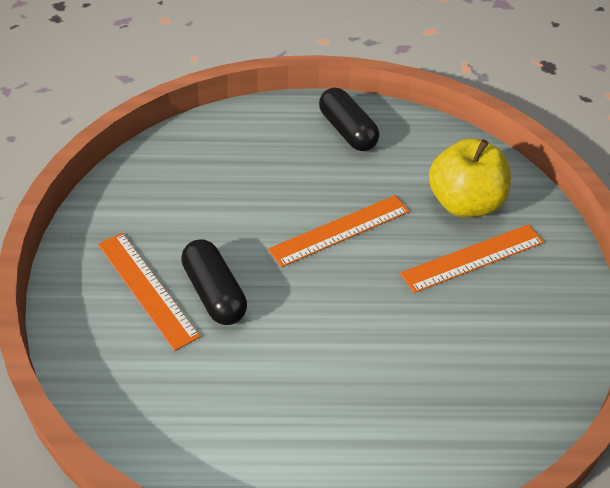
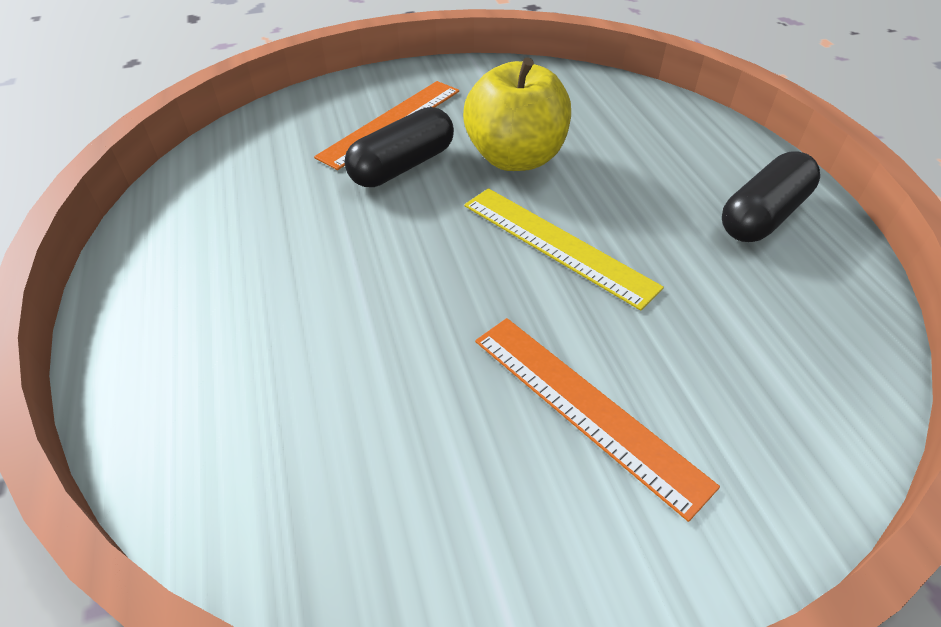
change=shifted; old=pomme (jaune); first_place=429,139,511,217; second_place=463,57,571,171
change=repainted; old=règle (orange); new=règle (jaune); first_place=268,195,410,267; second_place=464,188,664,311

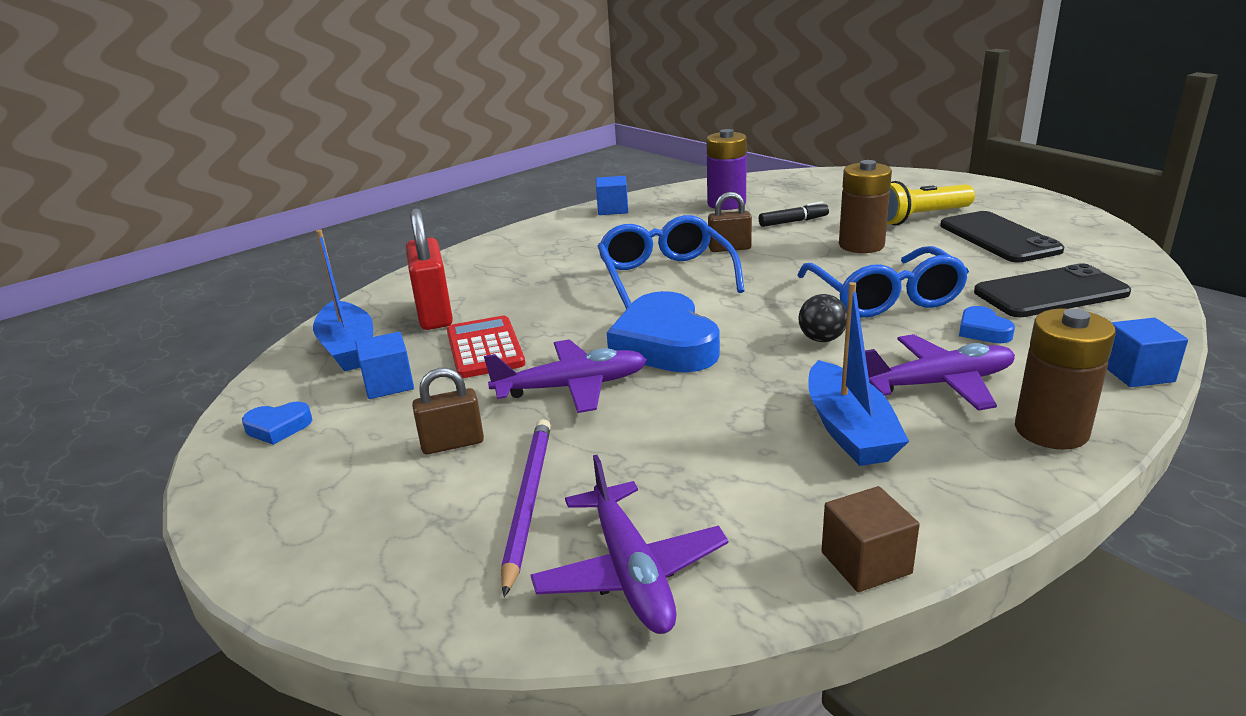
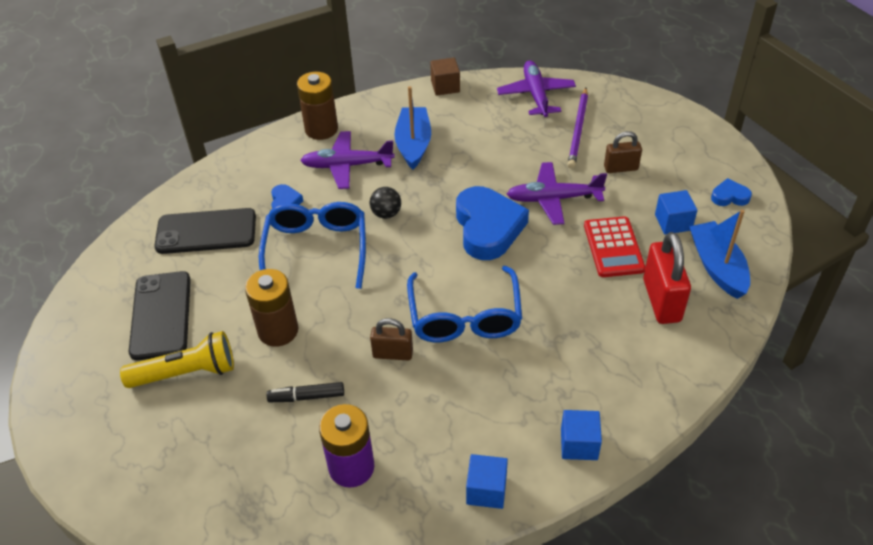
change=shifted; old=cube (bleu); first_place=1107,318,1188,387; second_place=561,410,602,460

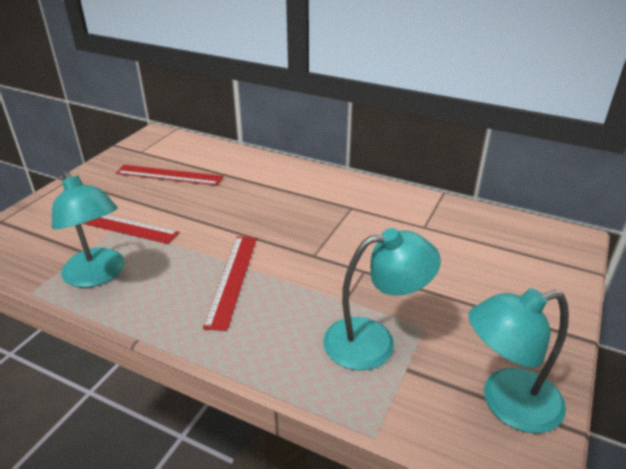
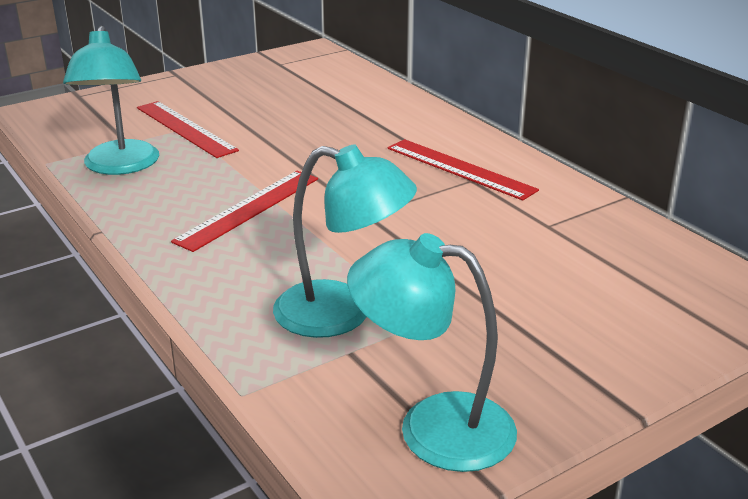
change=shifted; old=règle (rouge); first_place=116,165,223,186; second_place=388,139,539,201

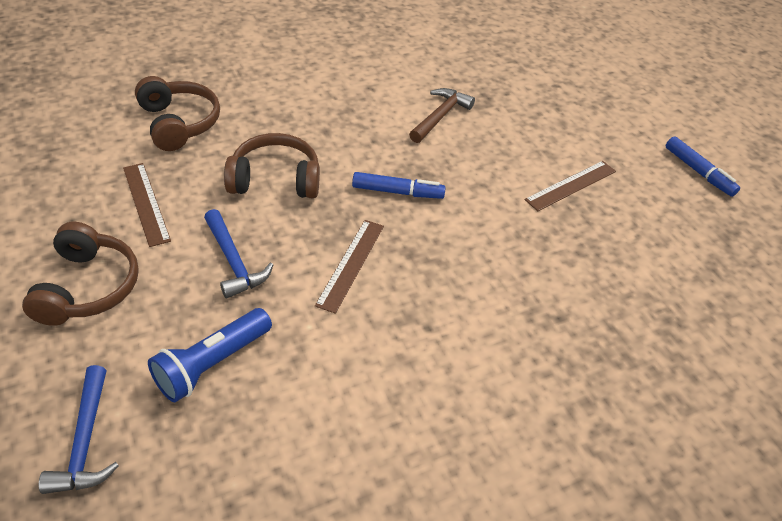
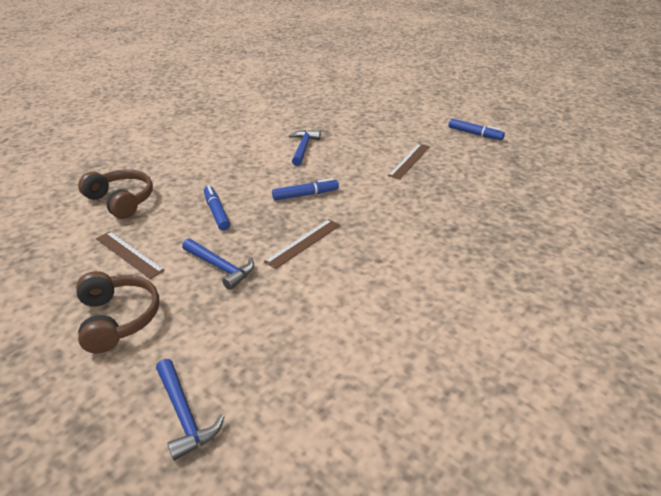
change=gone; old=lampe de poche (bleu); first_place=148,308,272,402
change=swapped; old=casque audio (marron); new=feutre (bleu); first_place=224,133,320,198; second_place=204,185,230,231
change=repainted; old=marteau (marron); new=marteau (bleu); first_place=409,88,475,143; second_place=289,130,321,166
change=rotated; old=règle (marron); first_place=315,220,384,314; second_place=264,219,340,269; degrees=45

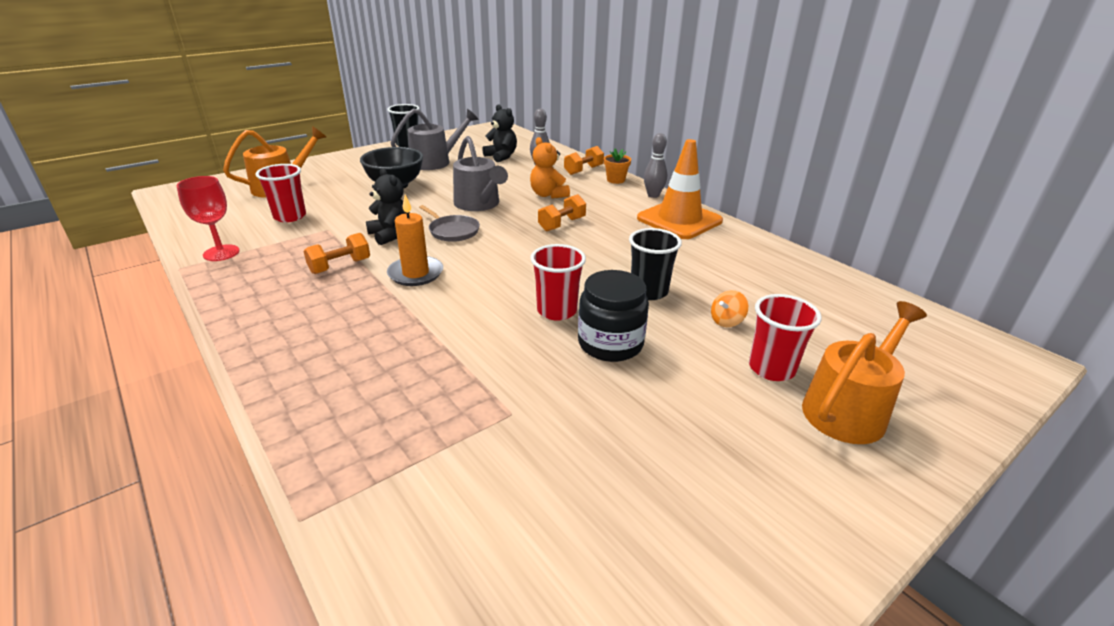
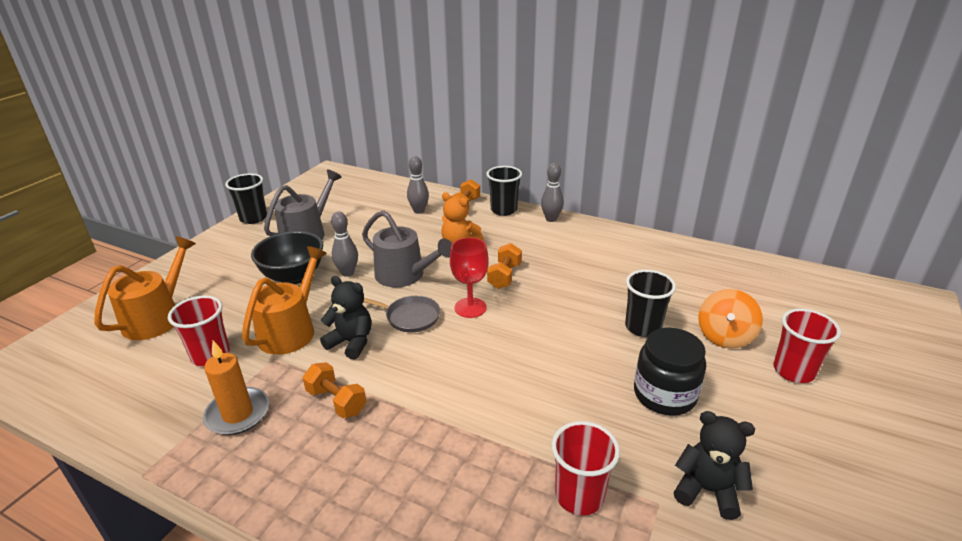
change=gone; old=cône de chantier (orange); first_place=637,139,723,239
change=new; new=quille (gris); second_place=331,212,358,277
change=shifted; old=verre à pied (rouge); first_place=177,176,240,261; second_place=450,237,489,318
change=shifted; old=bougie (orange); first_place=387,195,443,286; second_place=203,341,269,435
change=shifted; old=ours en peluche (noir); first_place=482,104,517,162; second_place=674,411,755,520
change=shifted; old=gobelet (rouge); first_place=530,244,586,321; second_place=551,421,620,515
change=shifted; old=arrosoir (orange); first_place=802,301,927,444; second_place=242,246,327,355
change=swapped; old=pot de fleurs (orange); new=gobelet (noir); first_place=604,148,631,184; second_place=486,166,522,216
change=rotated; old=haltère (orange); first_place=303,233,370,274; second_place=303,362,366,418; degrees=-75
change=scaled; old=toupie (orange); first_place=711,290,748,327; second_place=698,289,763,349; factor=1.71

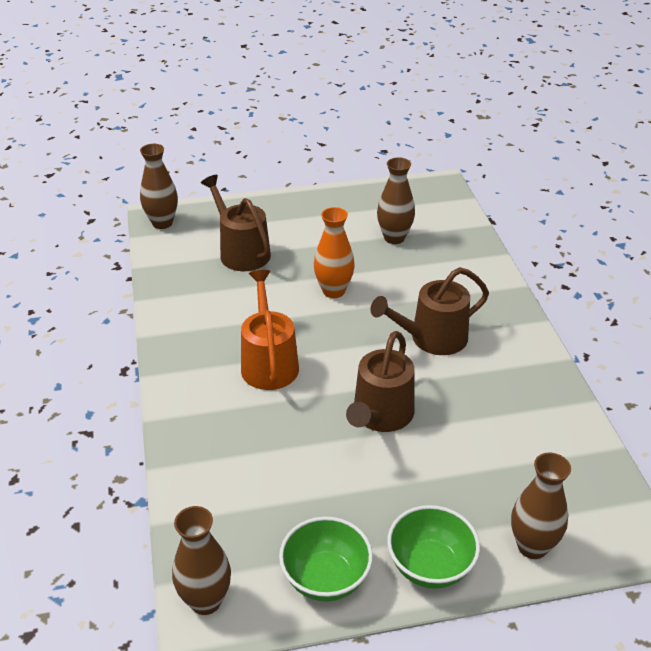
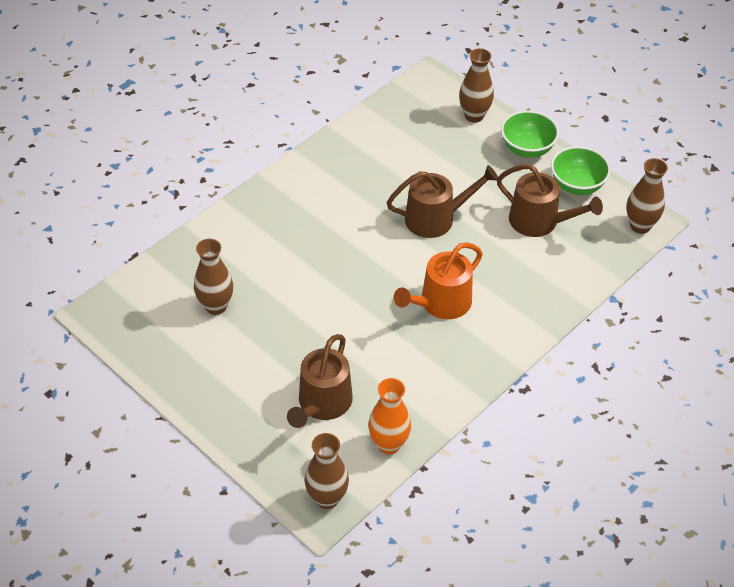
change=shifted; old=vase (orange); first_place=314,207,355,298; second_place=368,378,411,454
change=shifted; old=arrosoir (marron); first_place=370,267,489,355; second_place=497,164,603,237

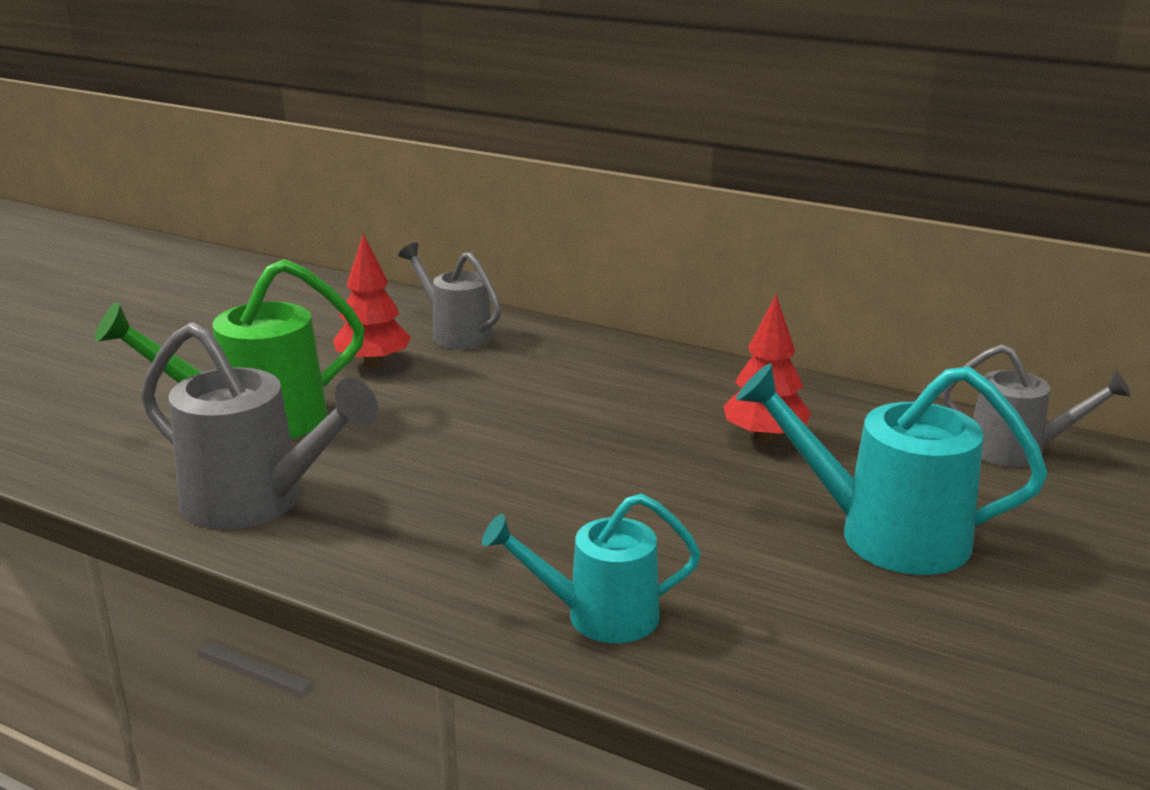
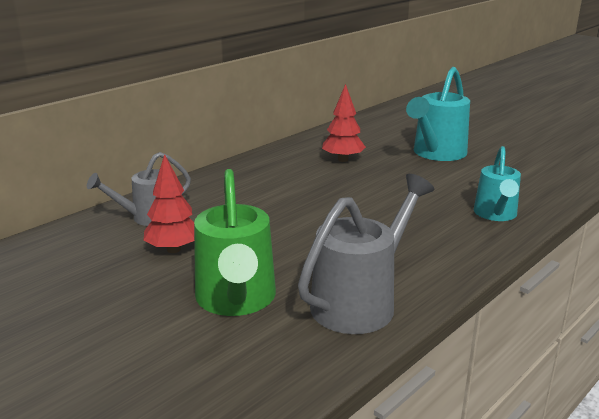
change=gone; old=arrosoir (gris); first_place=942,344,1131,467

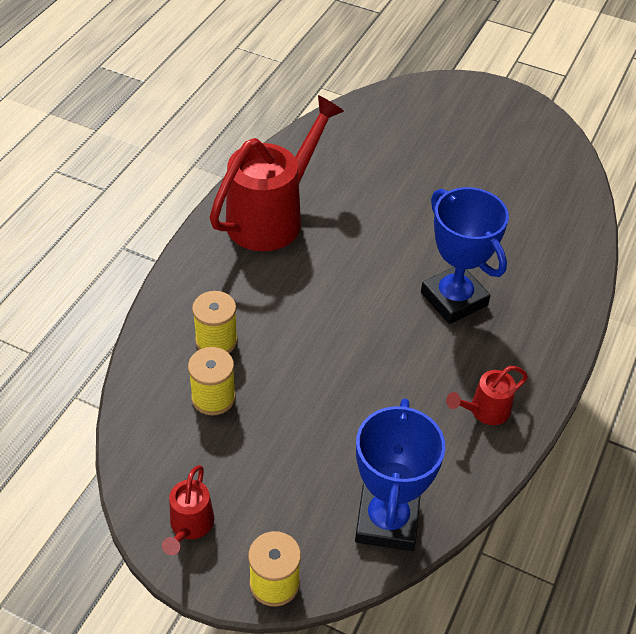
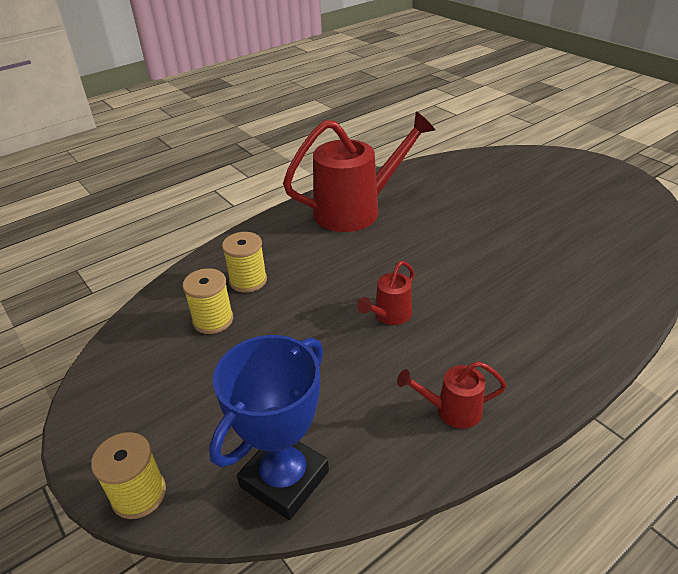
change=gone; old=trophée (bleu); first_place=421,187,509,324
change=shifted; old=arrosoir (rouge); first_place=162,465,214,555; second_place=357,261,414,325

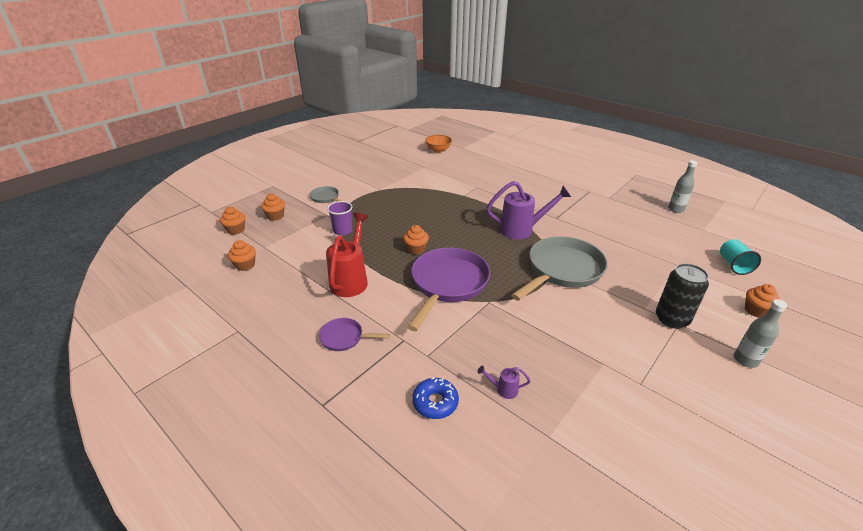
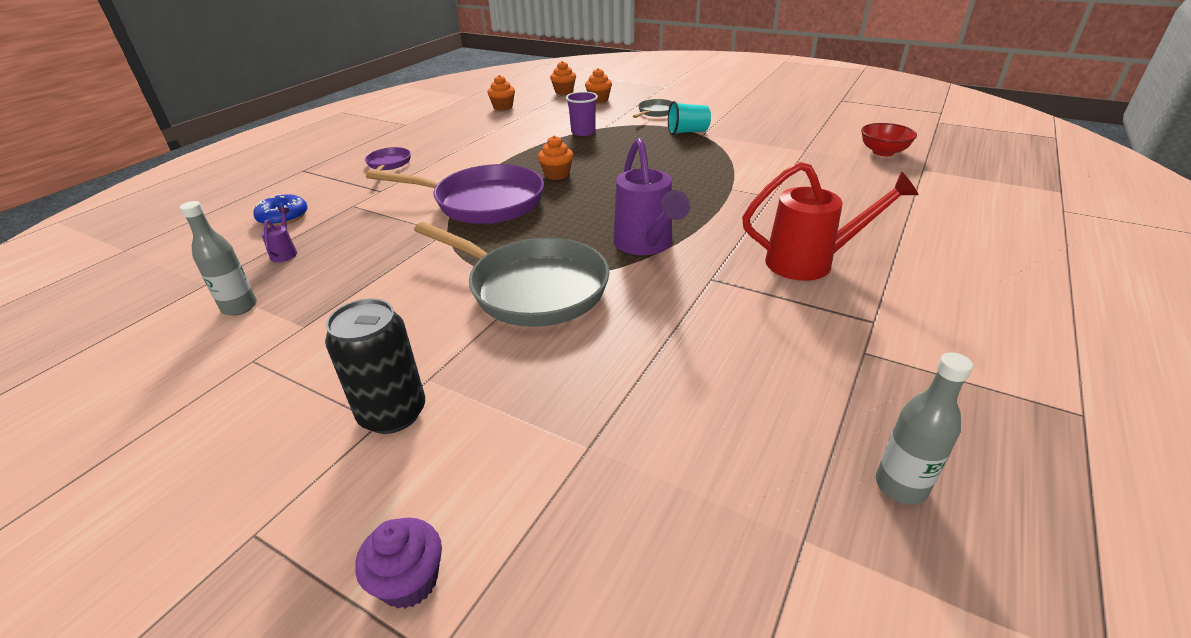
change=shifted; old=arrosoir (rouge); first_place=326,213,368,297; second_place=742,162,919,281
change=shifted; old=gobelet (turquoise); first_place=720,239,761,275; second_place=668,101,711,135
change=shifted; old=bouteille (gris); first_place=734,299,787,368; second_place=180,201,257,316
change=repainted; old=bol (orange); new=bol (rouge); first_place=425,135,452,153; second_place=861,123,917,156
change=repainted; old=muffin (orange); new=muffin (violet); first_place=745,284,780,318; second_place=355,518,442,609

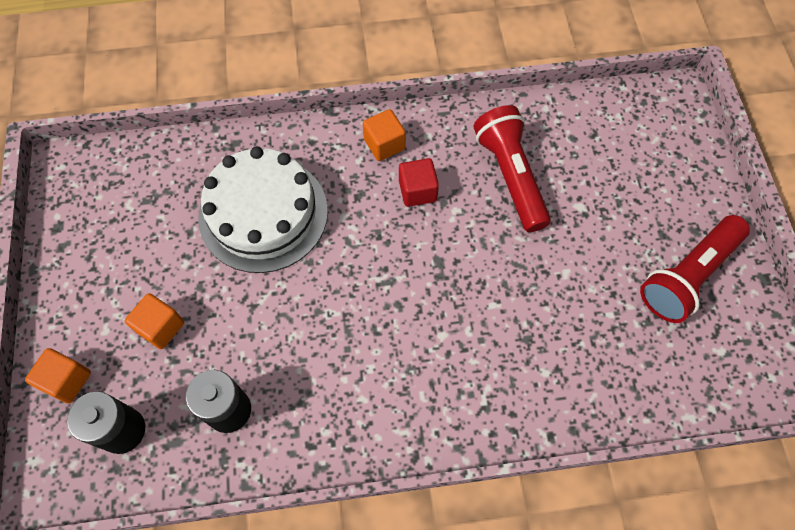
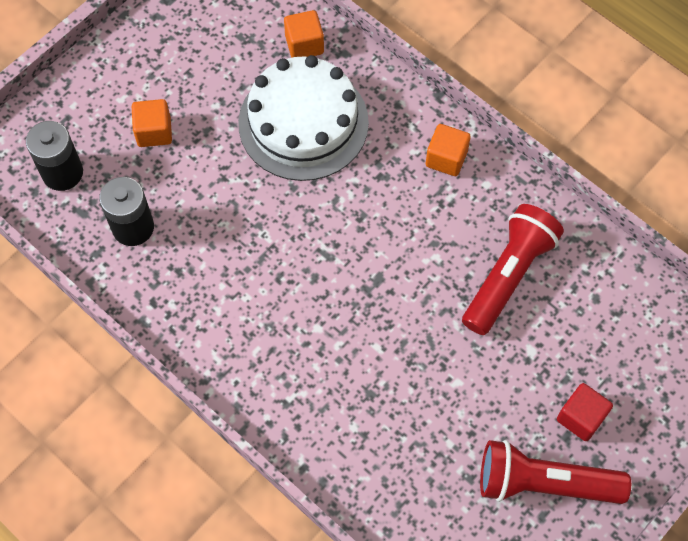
change=shifted; old=cube (orange); first_place=25,348,91,403; second_place=284,10,324,58
change=shifted; old=cube (rouge); first_place=399,158,439,207; second_place=557,383,613,441

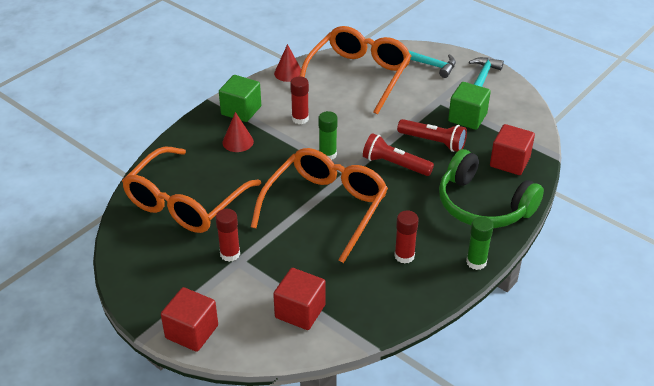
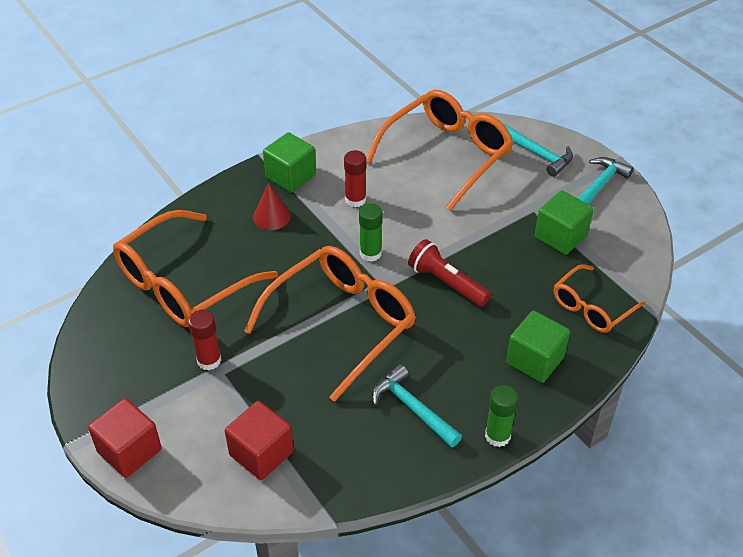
change=gone; old=cône (rouge); first_place=274,44,301,82
change=gone; old=lampe de poche (rouge); first_place=397,119,467,152
change=swapped; old=bâton de colle (rouge); new=marteau (turquoise); first_place=394,210,419,264; second_place=372,364,462,448
change=swapped; old=casque audio (vert); new=cube (vert); first_place=439,149,544,228; second_place=506,310,570,383
change=swapped; old=cube (rouge); new=lunettes (orange); first_place=490,124,535,175; second_place=554,264,646,333

